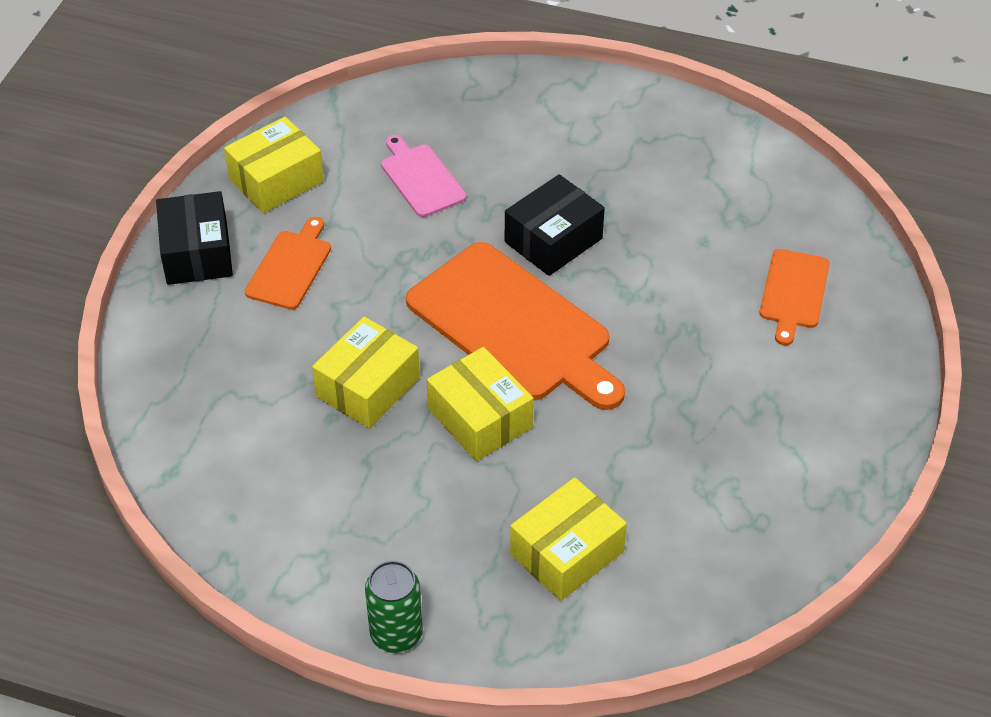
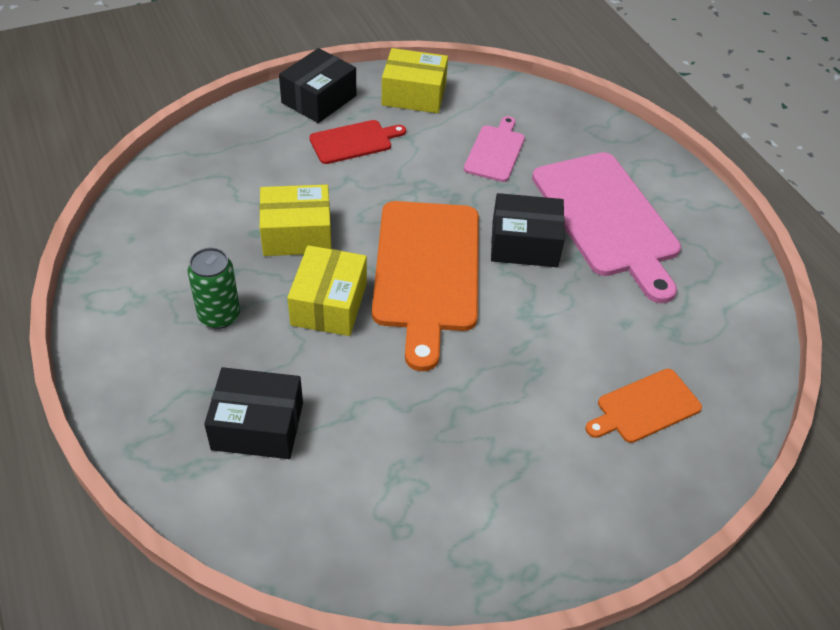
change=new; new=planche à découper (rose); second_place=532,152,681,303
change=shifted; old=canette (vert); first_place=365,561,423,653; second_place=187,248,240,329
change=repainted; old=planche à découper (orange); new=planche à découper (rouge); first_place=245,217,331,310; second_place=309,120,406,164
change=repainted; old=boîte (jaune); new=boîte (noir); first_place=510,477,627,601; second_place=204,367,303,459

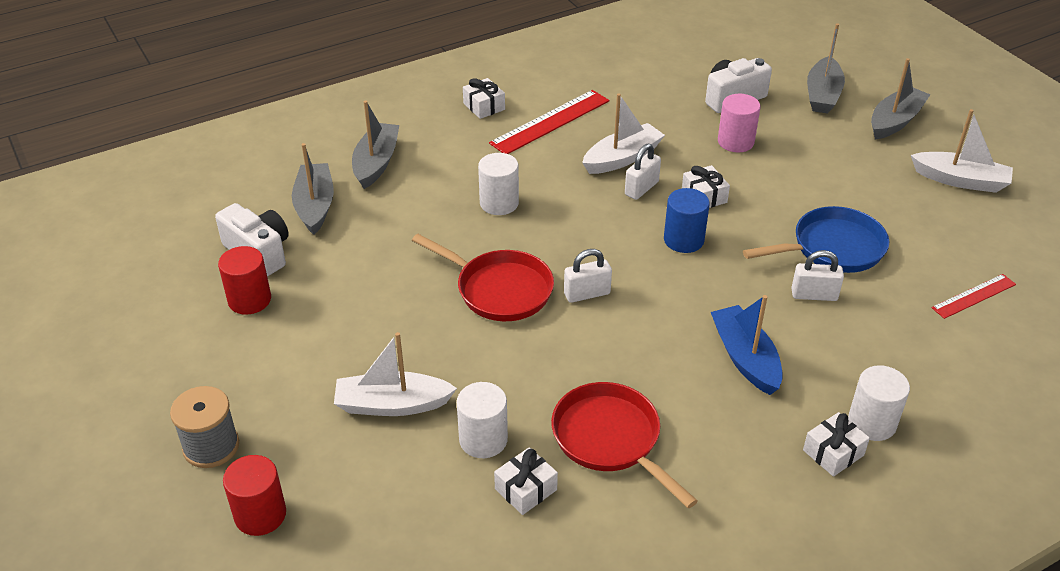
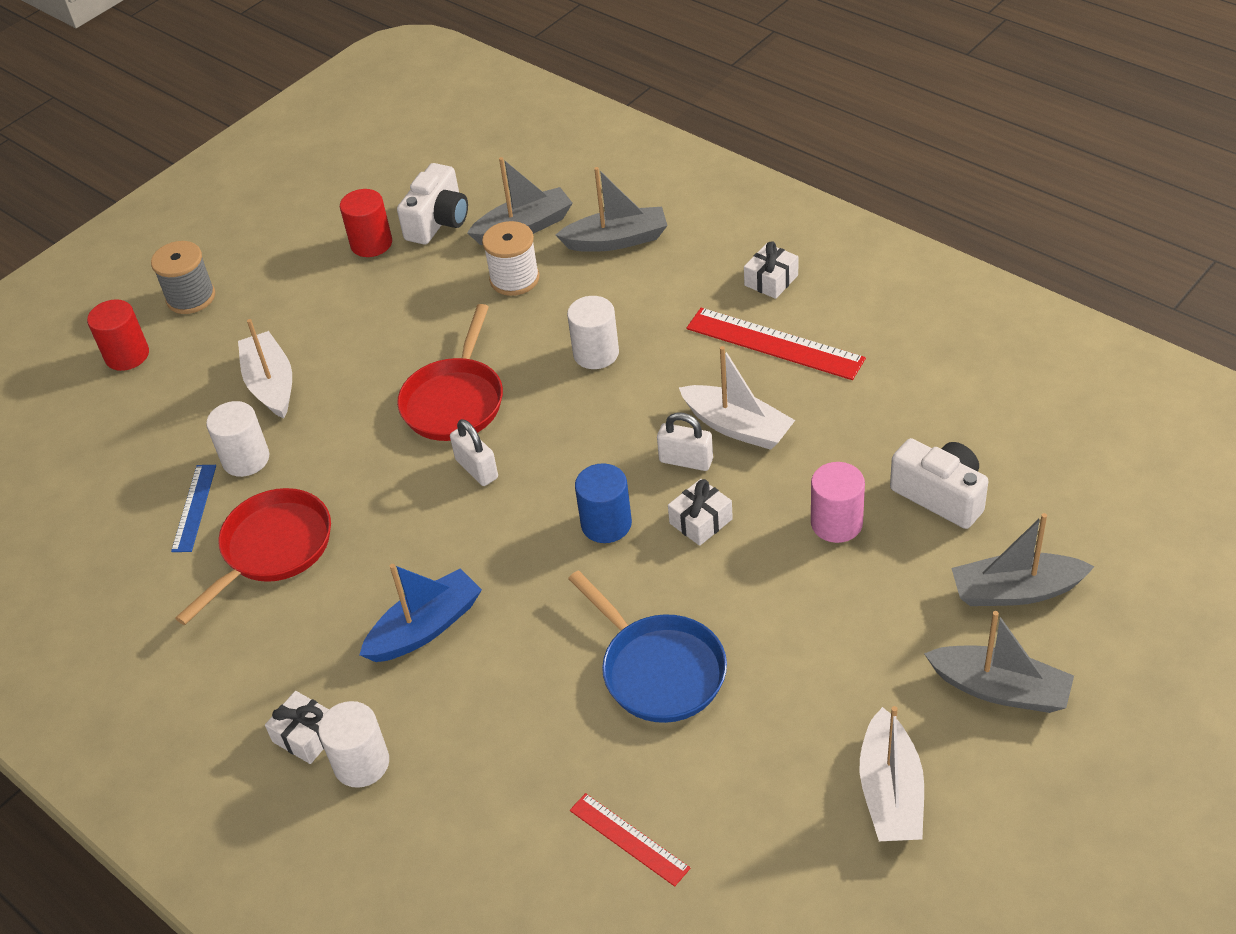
change=gone; old=cadenas (blanc); first_place=791,250,844,301
change=new; new=bobine (blanc); second_place=482,221,540,296
change=swapped; old=cadeau (blanc); new=règle (bleu); first_place=494,447,558,515; second_place=171,465,216,552

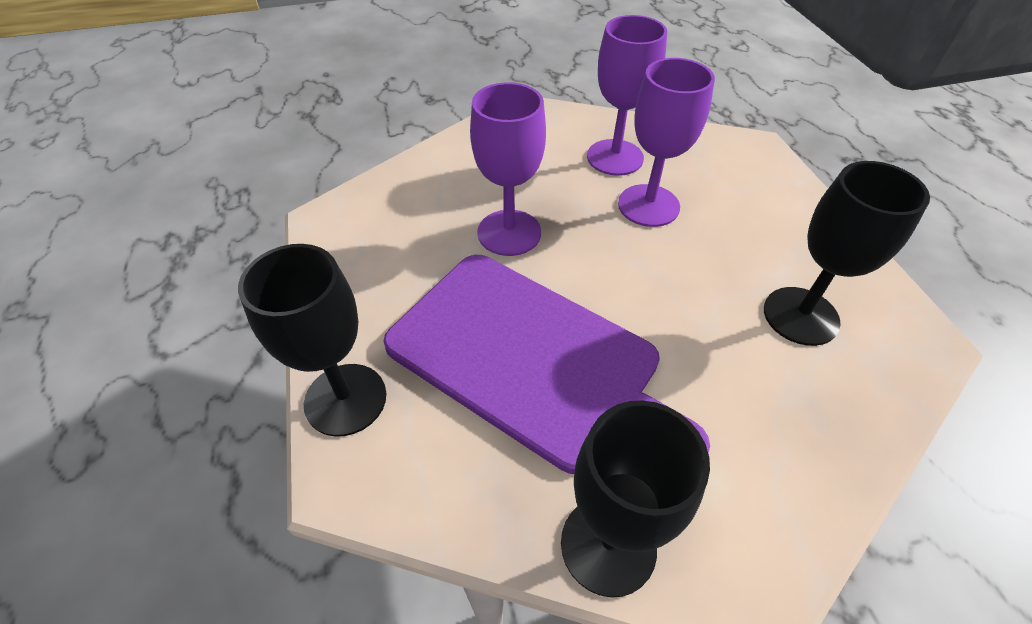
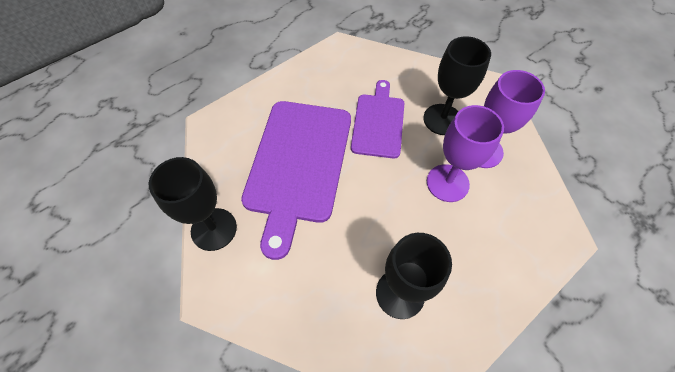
change=shifted; old=verre à pied (noir); first_place=238,244,386,437; second_place=423,36,491,135
change=swapped; old=verre à pied (violet); new=planche à découper (violet); first_place=470,82,546,256; second_place=351,80,405,159

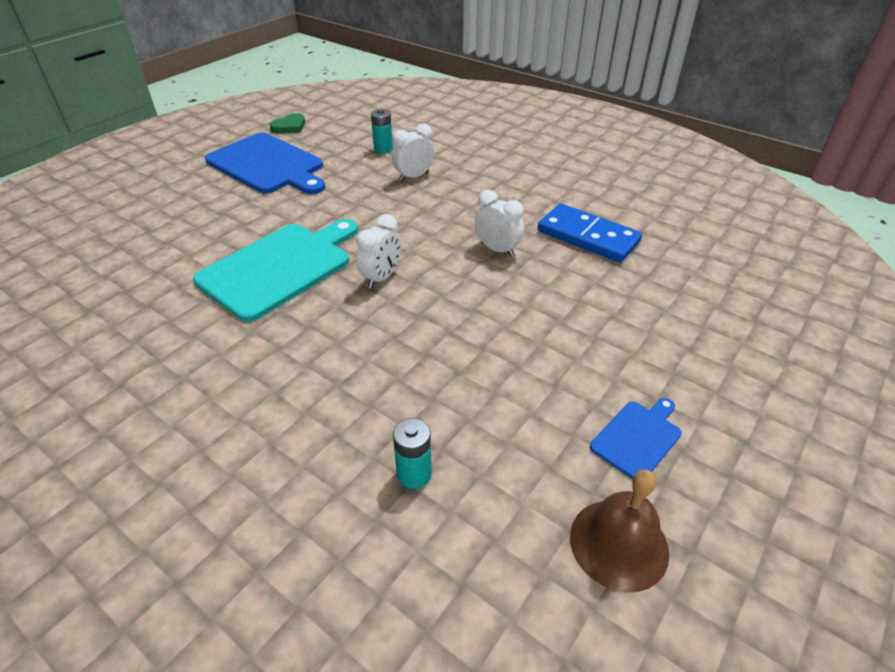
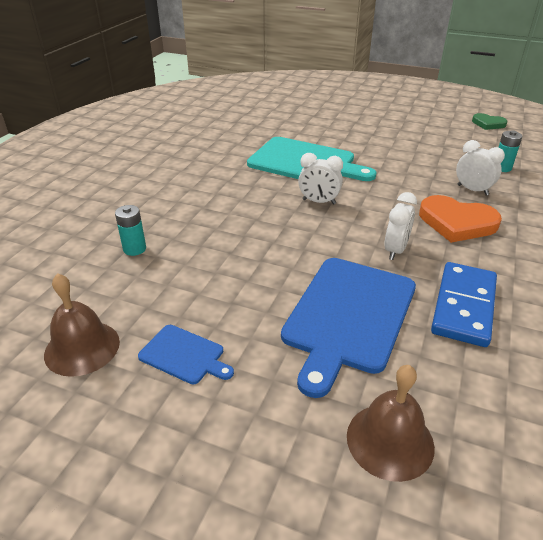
change=new; new=cloche (marron); second_place=347,365,435,482
change=new; new=cœur (orange); second_place=419,195,502,243
change=shifted; old=planche à découper (bleu); first_place=205,133,325,194; second_place=281,258,416,398

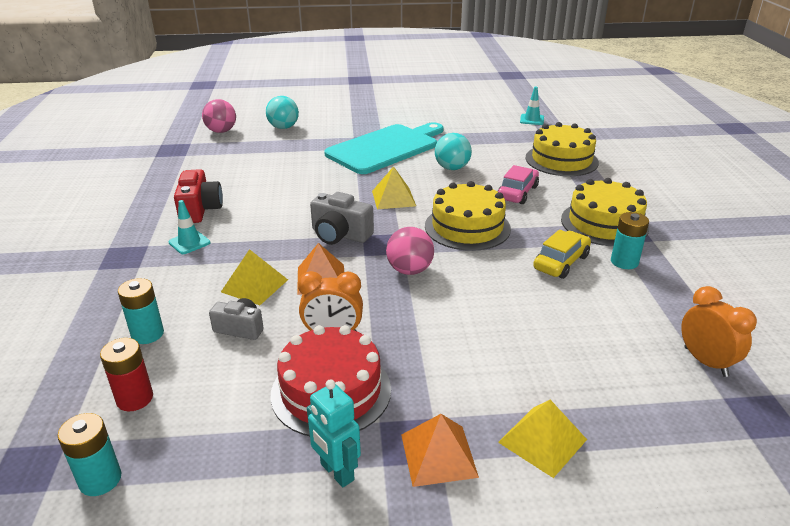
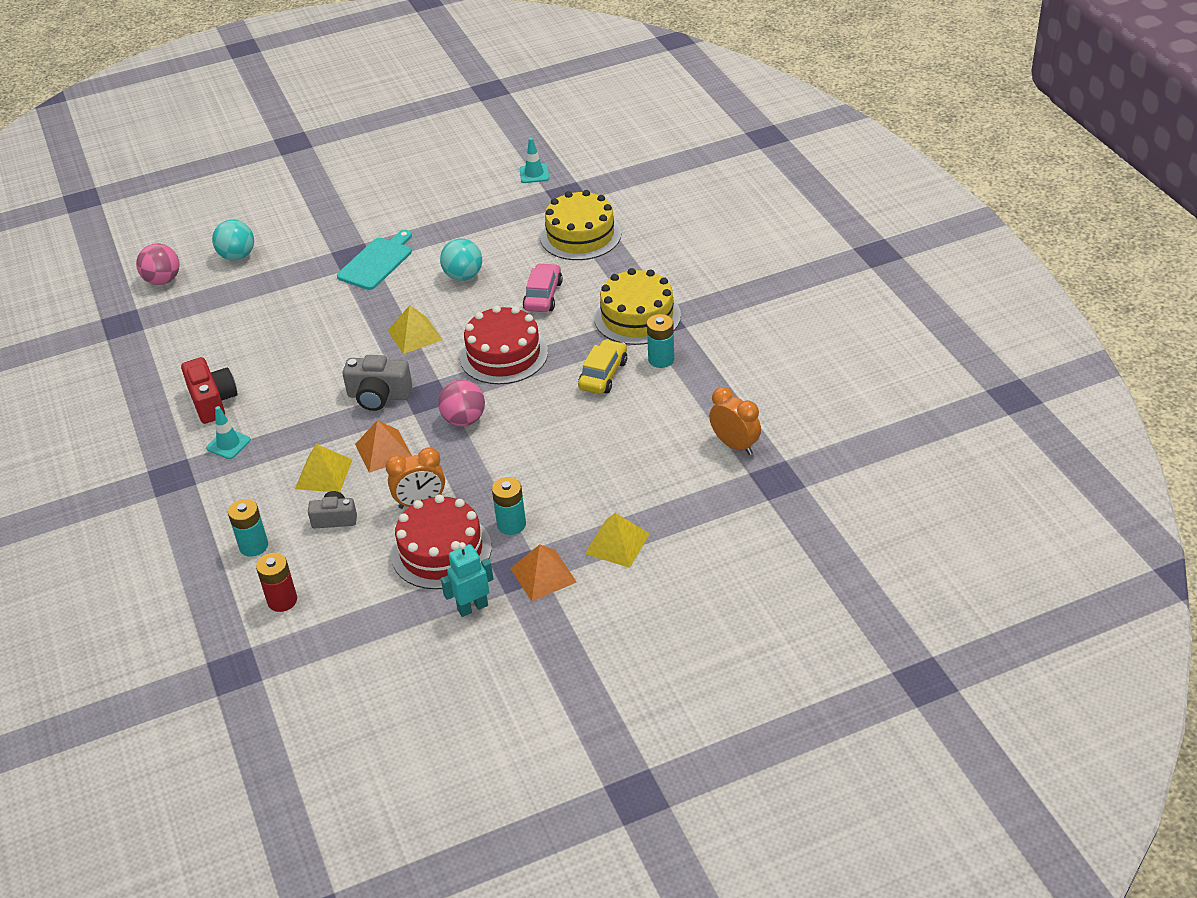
change=shifted; old=pile (turquoise); first_place=57,413,122,496; second_place=492,477,526,535
change=repainted; old=gâteau (jaune); new=gâteau (rouge); first_place=425,181,511,251; second_place=460,306,548,384
change=rotated; old=robot (turquoise); first_place=307,379,361,487; second_place=441,542,493,617; degrees=120
change=scaled; old=planche à découper (turquoise); first_place=324,122,444,174; second_place=337,230,412,290; factor=0.6

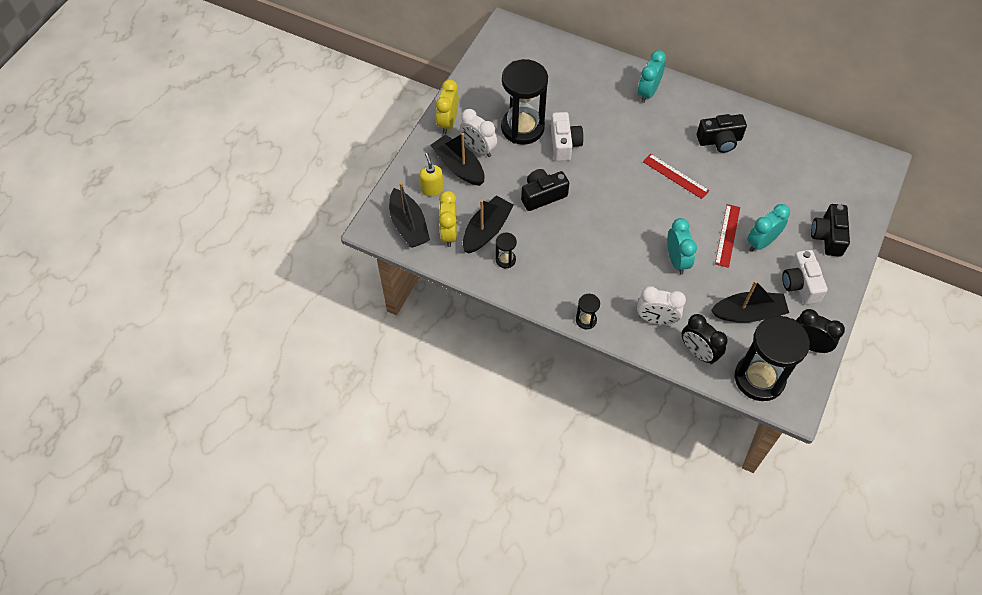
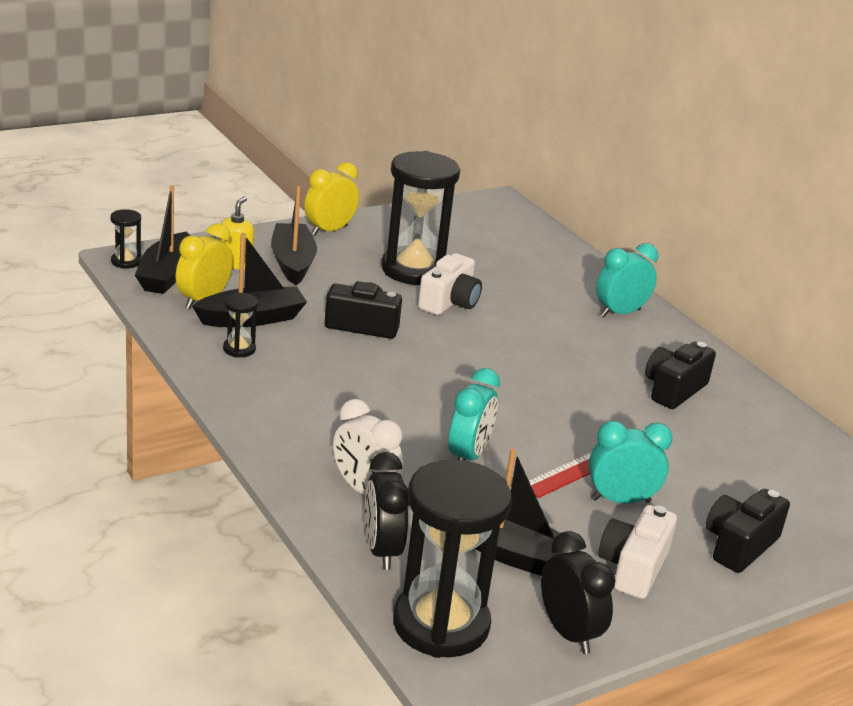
change=gone; old=réveil (blanc); first_place=460,109,497,157
change=gone; old=règle (rouge); first_place=643,154,710,199
change=shifted; old=sablier (noir); first_place=576,294,600,329; second_place=110,209,141,269
change=rotated; old=appareil photo (noir); first_place=697,114,747,153; second_place=645,342,716,409; degrees=105

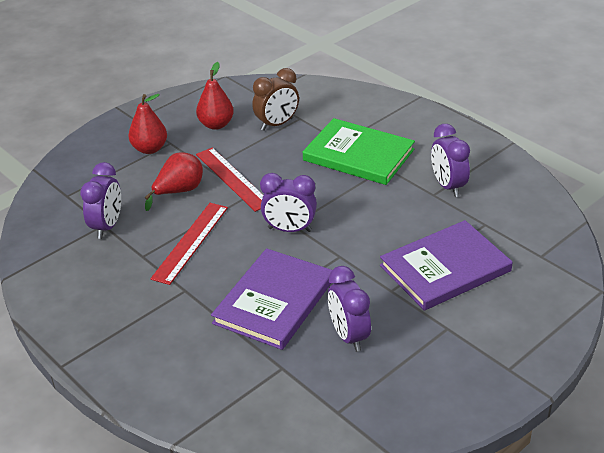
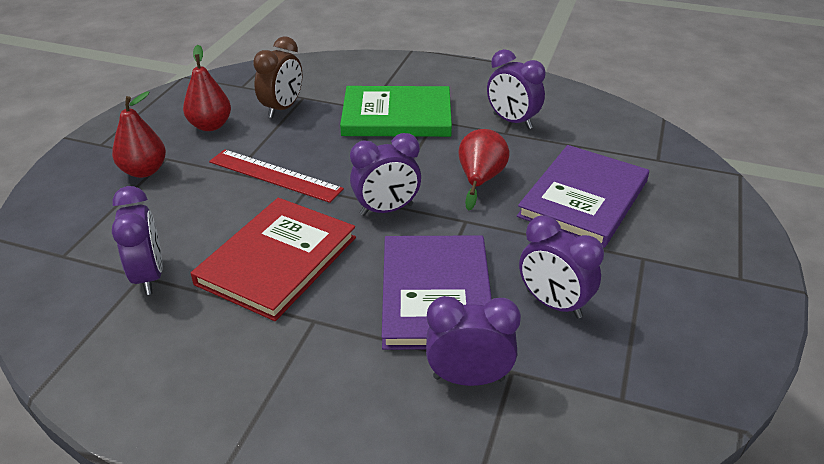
change=new; new=réveil (violet); second_place=426,296,521,386
change=shifted; old=poire (rouge); first_place=145,152,203,211; second_place=458,129,510,211
change=swapped; old=règle (rouge); new=livre (rouge); first_place=150,203,228,285; second_place=191,198,356,321

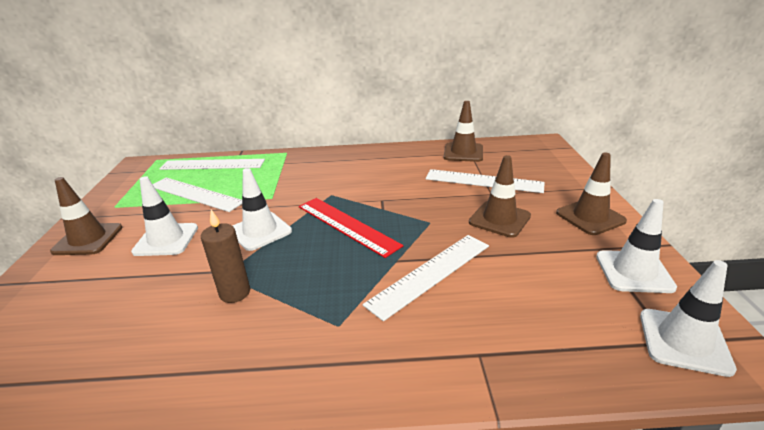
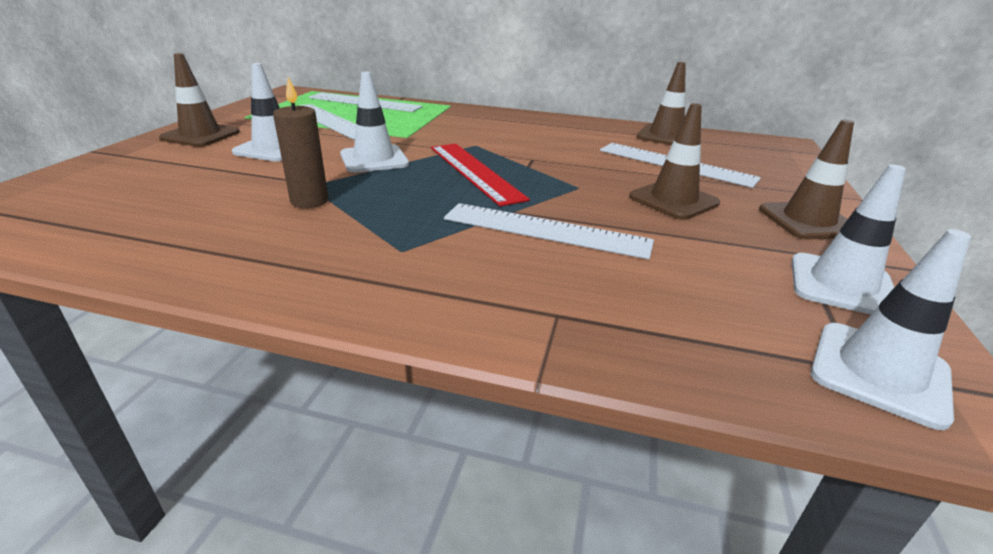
change=rotated; old=règle (blanc); first_place=363,235,489,321; second_place=444,203,654,260; degrees=45

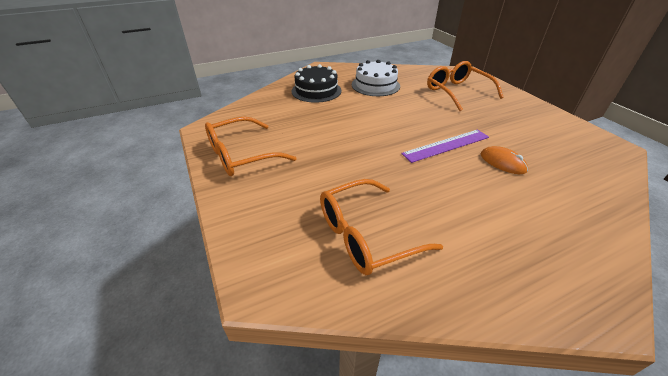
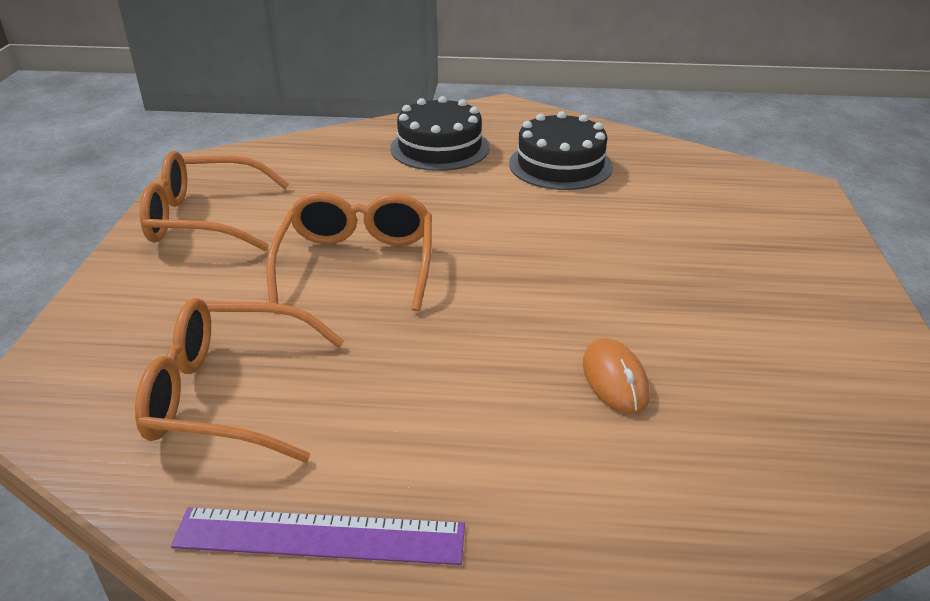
change=shifted; old=règle (violet); first_place=401,129,489,163; second_place=171,507,465,565
change=shifted; old=lunettes (orange); first_place=427,61,504,111; second_place=266,192,432,311
change=repainted; old=gâteau (blanc); new=gâteau (noir); first_place=352,60,400,96; second_place=509,111,613,190

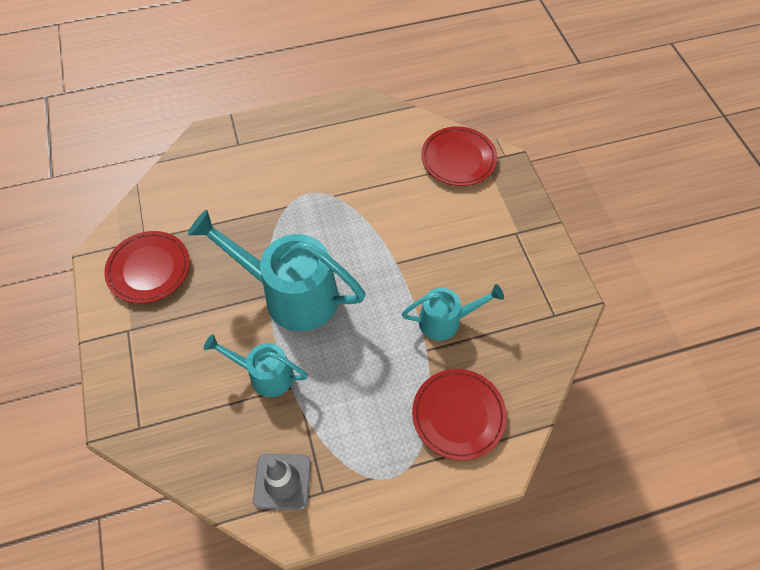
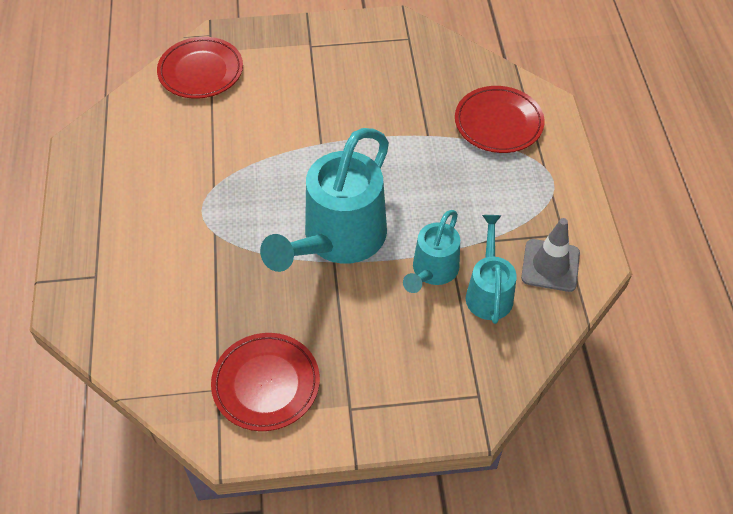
change=shifted; old=arrosoir (turquoise); first_place=402,284,504,341; second_place=466,215,517,324

